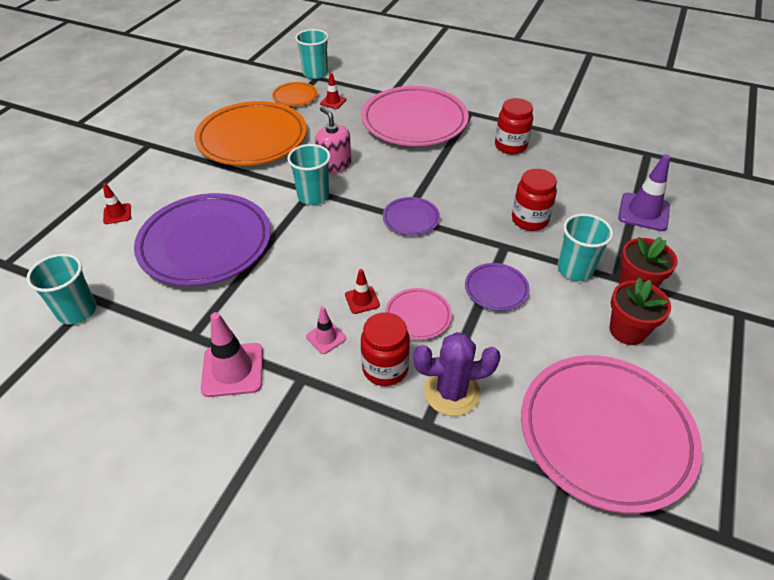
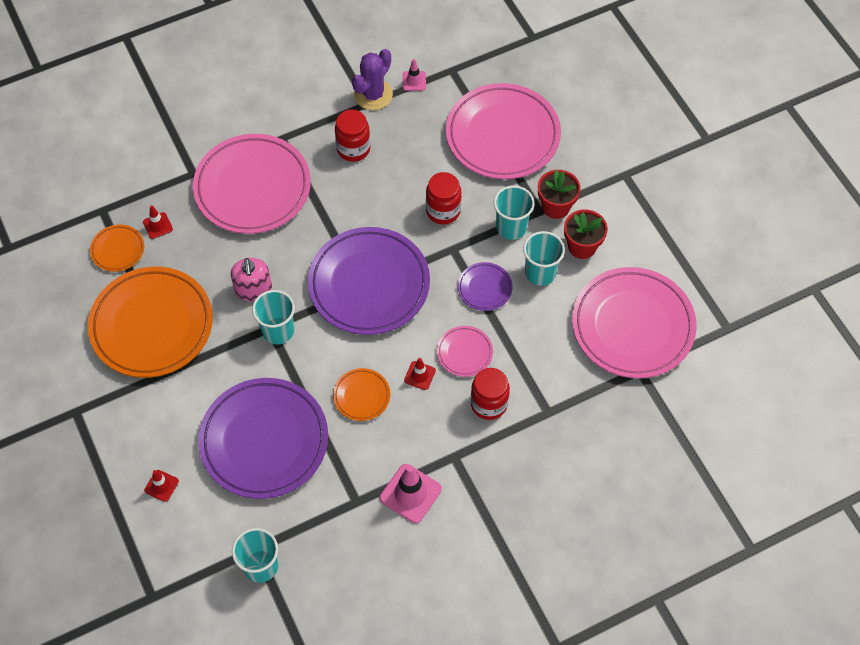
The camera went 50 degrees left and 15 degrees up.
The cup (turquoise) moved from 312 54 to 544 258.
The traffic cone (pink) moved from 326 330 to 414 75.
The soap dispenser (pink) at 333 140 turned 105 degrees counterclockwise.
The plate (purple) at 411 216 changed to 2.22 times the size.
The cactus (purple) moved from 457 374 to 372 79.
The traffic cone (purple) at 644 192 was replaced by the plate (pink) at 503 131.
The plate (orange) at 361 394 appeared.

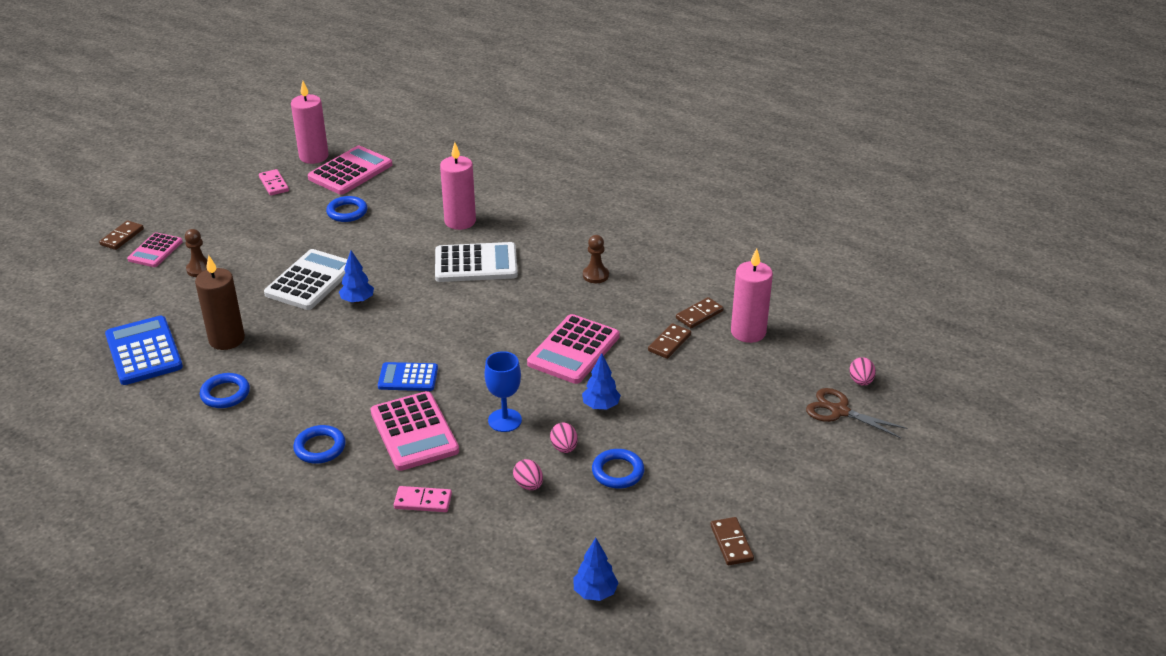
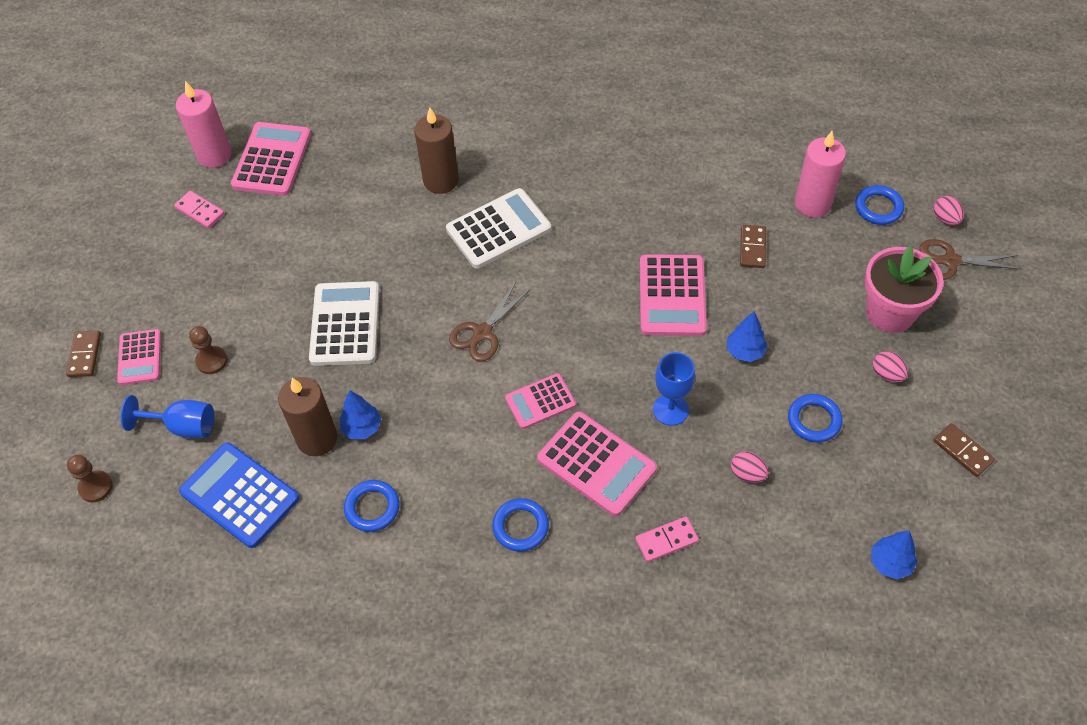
The camera went 25 degrees left and 20 degrees up.
The ring (blue) moved from 346 209 to 879 205.
The tree (blue) moved from 356 276 to 360 415.
The calculator (blue) at 408 376 became the calculator (pink) at 540 401.
The candle (pink) at 458 186 became the candle (brown) at 436 150.
The egg (pink) moved from 564 438 to 890 366.
The pawn (brown) moved from 596 259 to 90 478.
The domino (brown) at 699 312 disappeared.
The goblet (blue) at 167 416 appeared.
The scissors (brown) at 489 322 appeared.
The flower pot (pink) at 904 289 appeared.

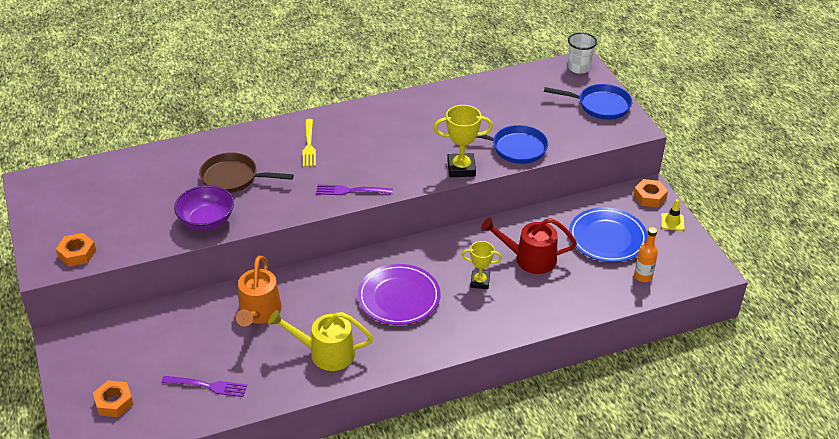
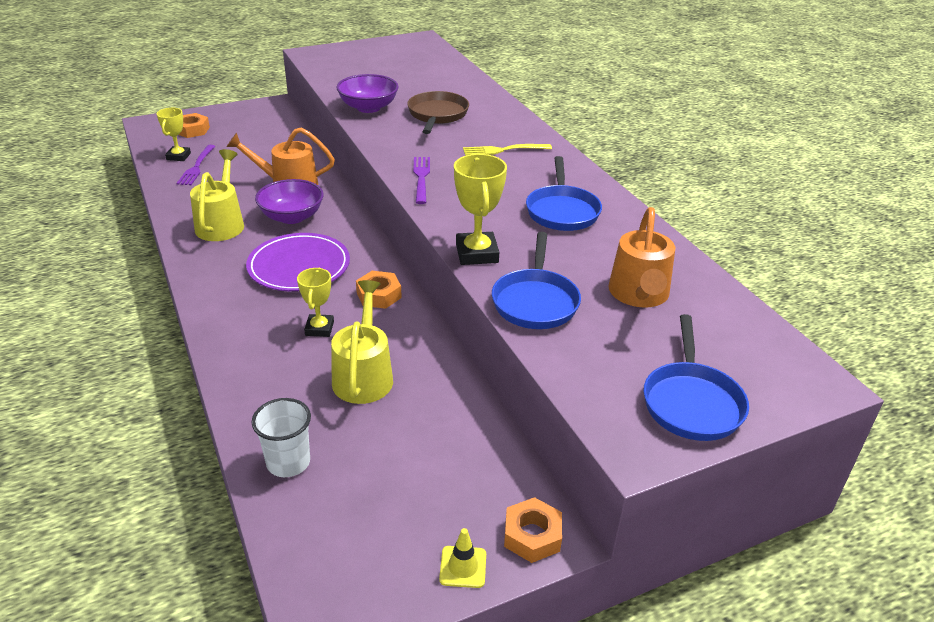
The camera went 85 degrees right and 5 degrees down.
The nut (orange) moved from 76 250 to 379 290.
The watering can (red) at 529 245 became the watering can (yellow) at 362 342.
The cup (white) moved from 582 53 to 281 437.
The plate (blue) at 608 234 disappeared.
The bottle (orange) at 646 254 disappeared.
The trophy (yellow) at 174 134 appeared.
The bowl (purple) at 289 201 appeared.
The pan (blue) at 564 193 appeared.
The watering can (orange) at 641 257 appeared.

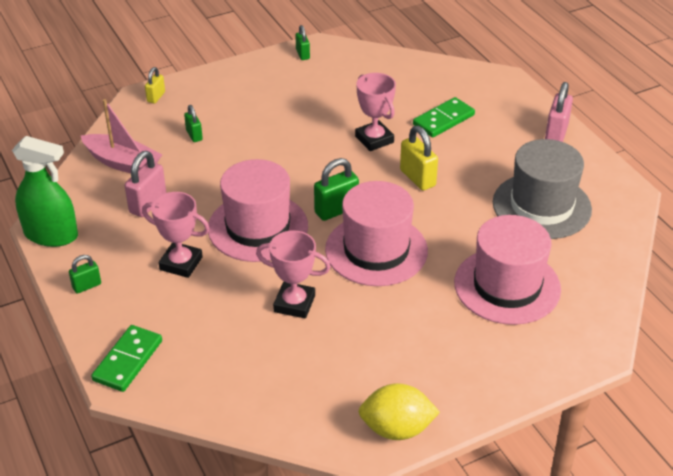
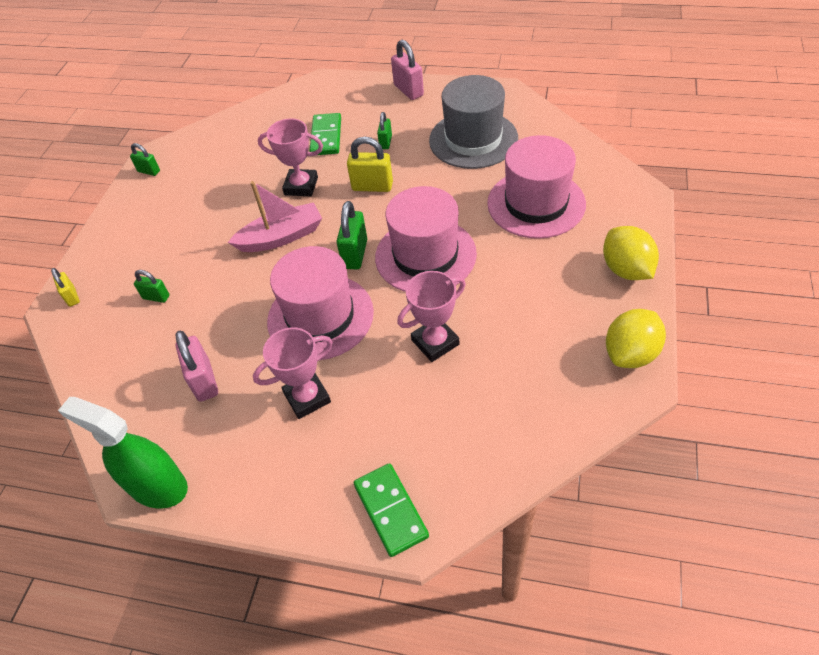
The camera went 45 degrees left and 10 degrees up.
The spray bottle (green) at 45 191 turned 120 degrees counterclockwise.
The padlock (green) moved from 85 274 to 384 130.
The boat (pink) moved from 121 136 to 275 216.
The lemon (yellow) at 631 253 appeared.

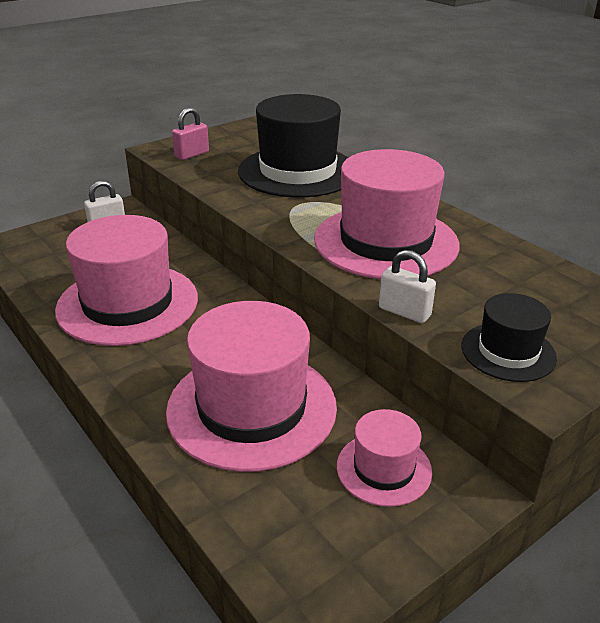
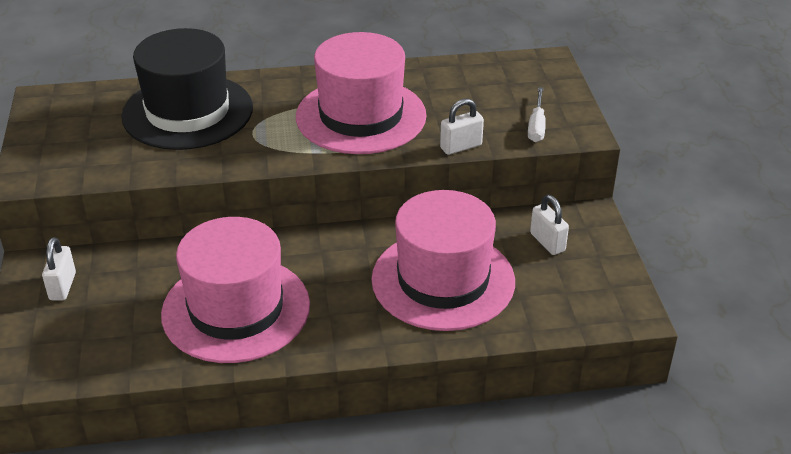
The camera went 60 degrees left and 5 degrees up.
The padlock (pink) at 190 133 disappeared.
The hat (pink) at 384 458 was replaced by the padlock (white) at 549 225.
The hat (black) at 509 337 was replaced by the screwdriver (white) at 537 114.

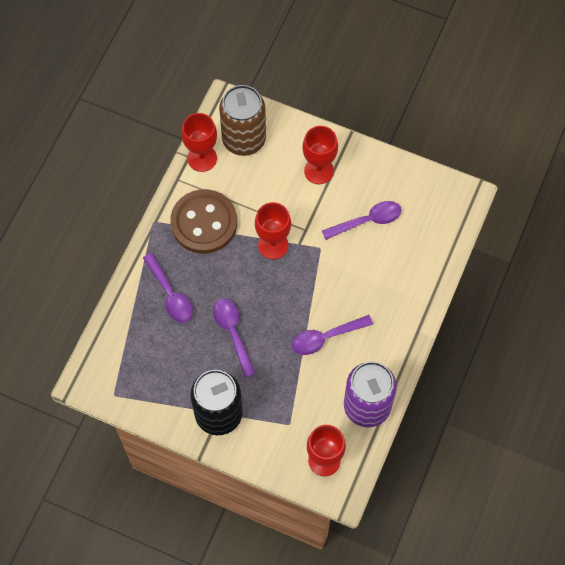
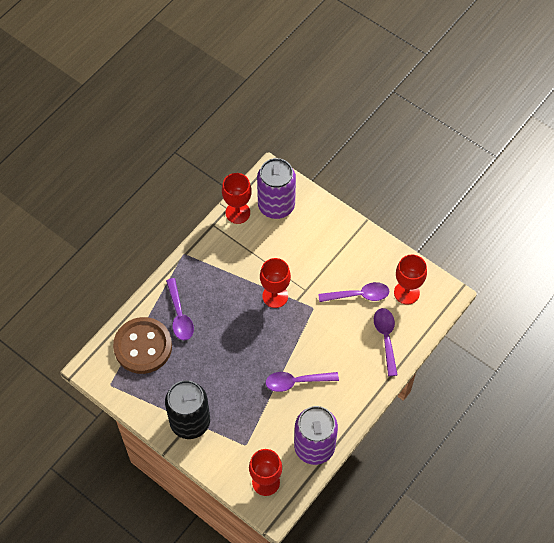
The camera went 15 degrees right and 5 degrees down.
The button (brown) moved from 203 221 to 142 345.
The spoon (purple) moved from 234 338 to 385 342.
The can (brown) at 242 120 became the can (purple) at 276 188.
The goblet (red) moved from 320 155 to 410 279.

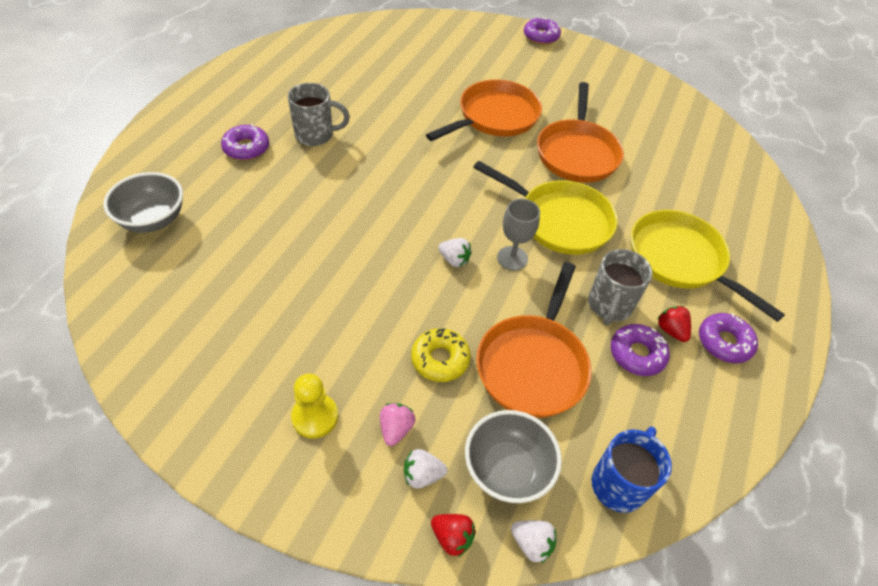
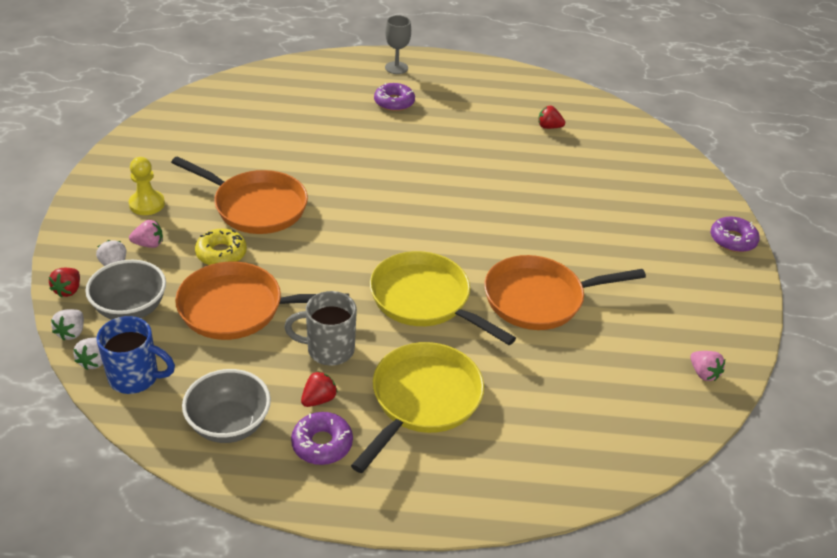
The camera went 70 degrees right and 10 degrees down.
The bowl (grey) moved from 143 202 to 226 406.
The mug (grey) at 319 114 disappeared.
The pan (orange) moved from 484 110 to 239 195.
The strawberry (white) moved from 455 252 to 88 354.
The pan (yellow) at 545 208 turned 120 degrees clockwise.
The goblet (grey) moved from 518 234 to 398 44.
The donut (purple) at 640 350 disappeared.
The strawberry (red) at 551 117 appeared.
The strawberry (pink) at 707 366 appeared.

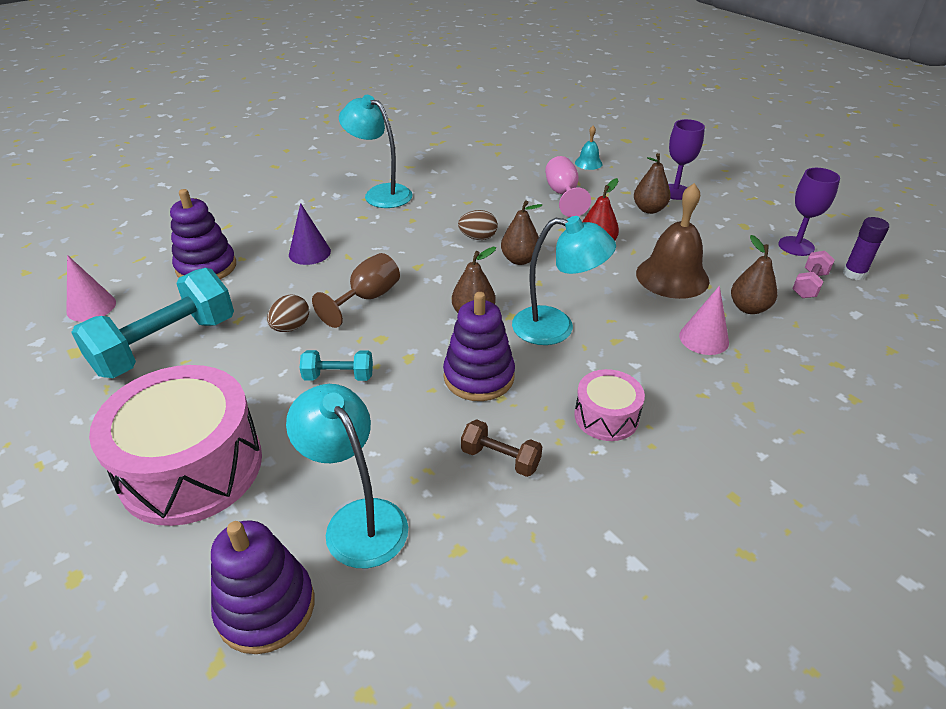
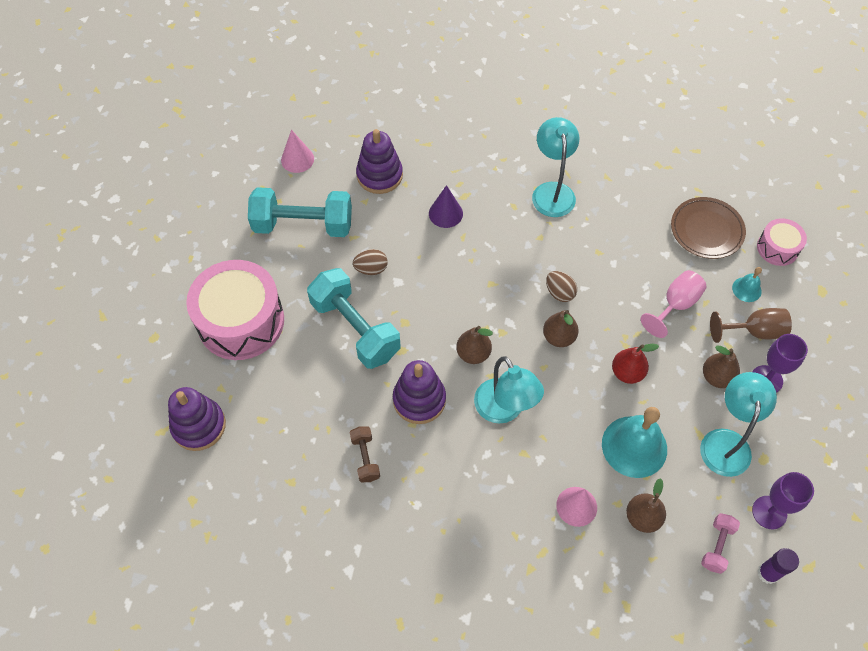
The camera went 50 degrees right and 20 degrees up.
The lamp (turquoise) moved from 347 476 to 738 424.
The dumbbell (turquoise) at 336 365 changed to 2.12 times the size.
The goblet (brown) moved from 356 290 to 751 325.
The drum (pink) moved from 609 405 to 782 242.
The bell (brown) at 673 241 became the bell (turquoise) at 634 442.
The dumbbell (pink) at 813 274 turned 60 degrees counterclockwise.
The plate (brown) at 708 228 appeared.

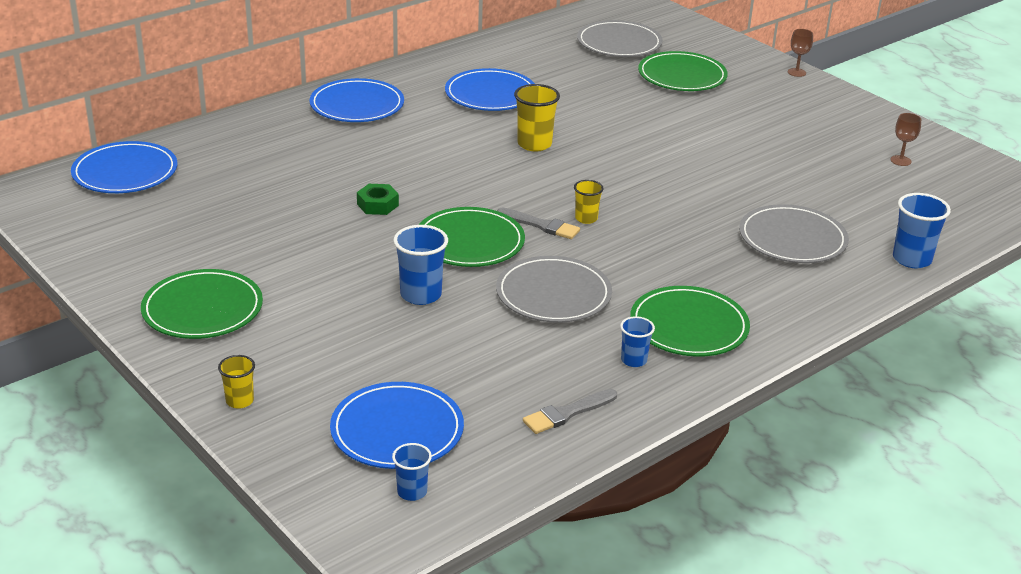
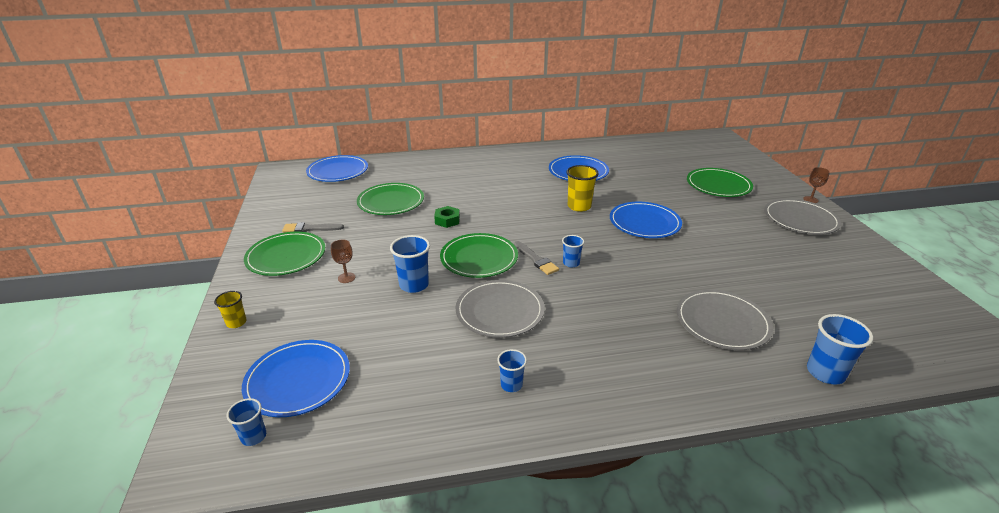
The camera went 30 degrees right and 0 degrees up.
The plate (blue) moved from 356 100 to 646 220.
The brush (grey) moved from 570 411 to 313 227.
The cup (yellow) at 589 202 became the cup (blue) at 573 251.
The plate (grey) moved from 620 38 to 802 217.
The plate (green) moved from 690 321 to 390 199.
The goblet (brown) moved from 905 139 to 343 261.

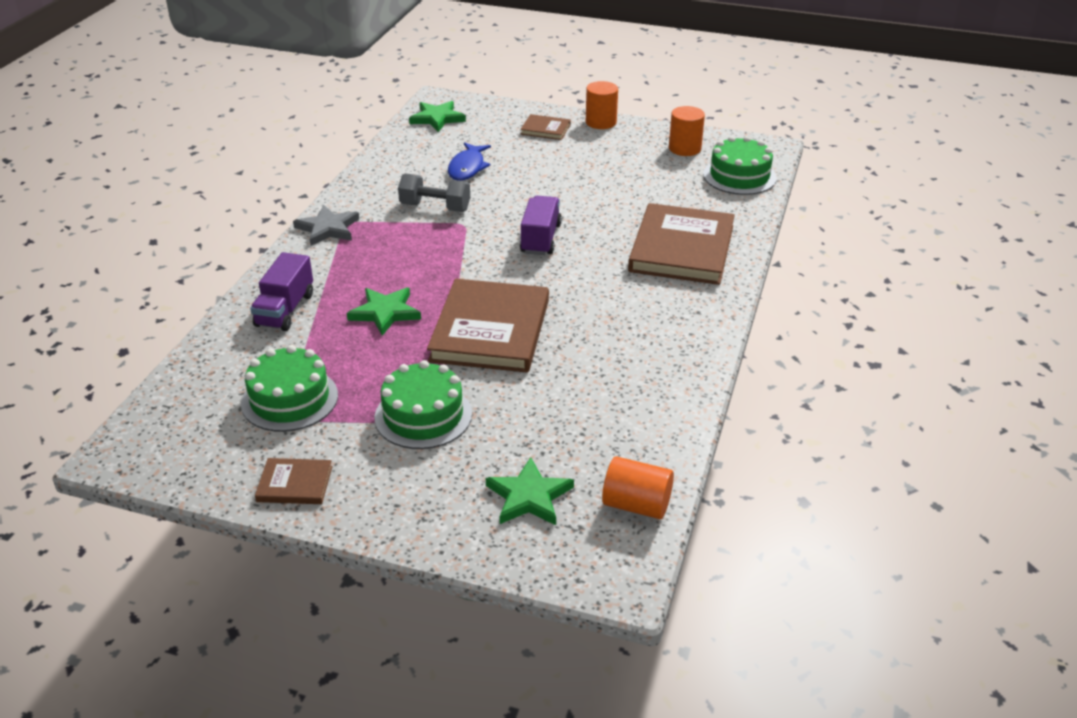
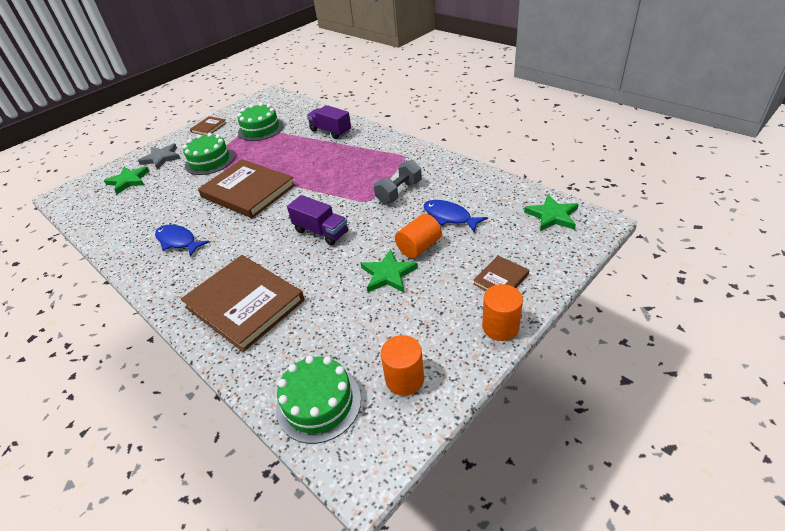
The camera went 120 degrees right and 5 degrees up.
The star (grey) moved from 326 225 to 159 157.
The star (green) moved from 384 311 to 389 271.
The cylinder (orange) moved from 638 487 to 418 236.
The fish (blue) at 182 241 appeared.

